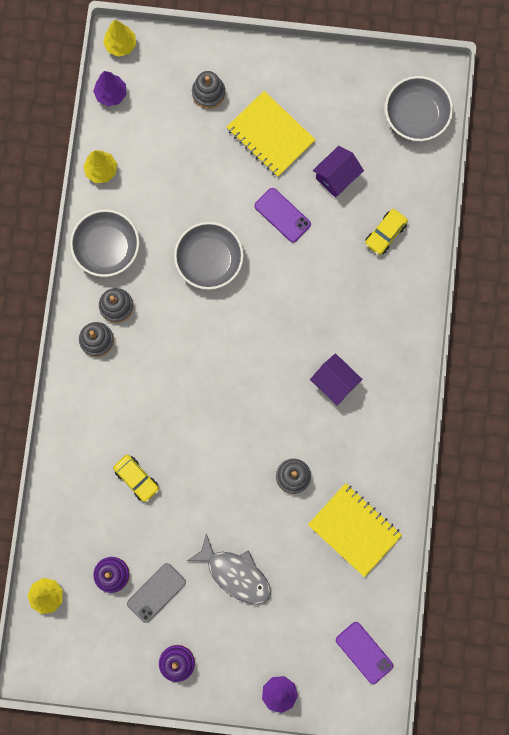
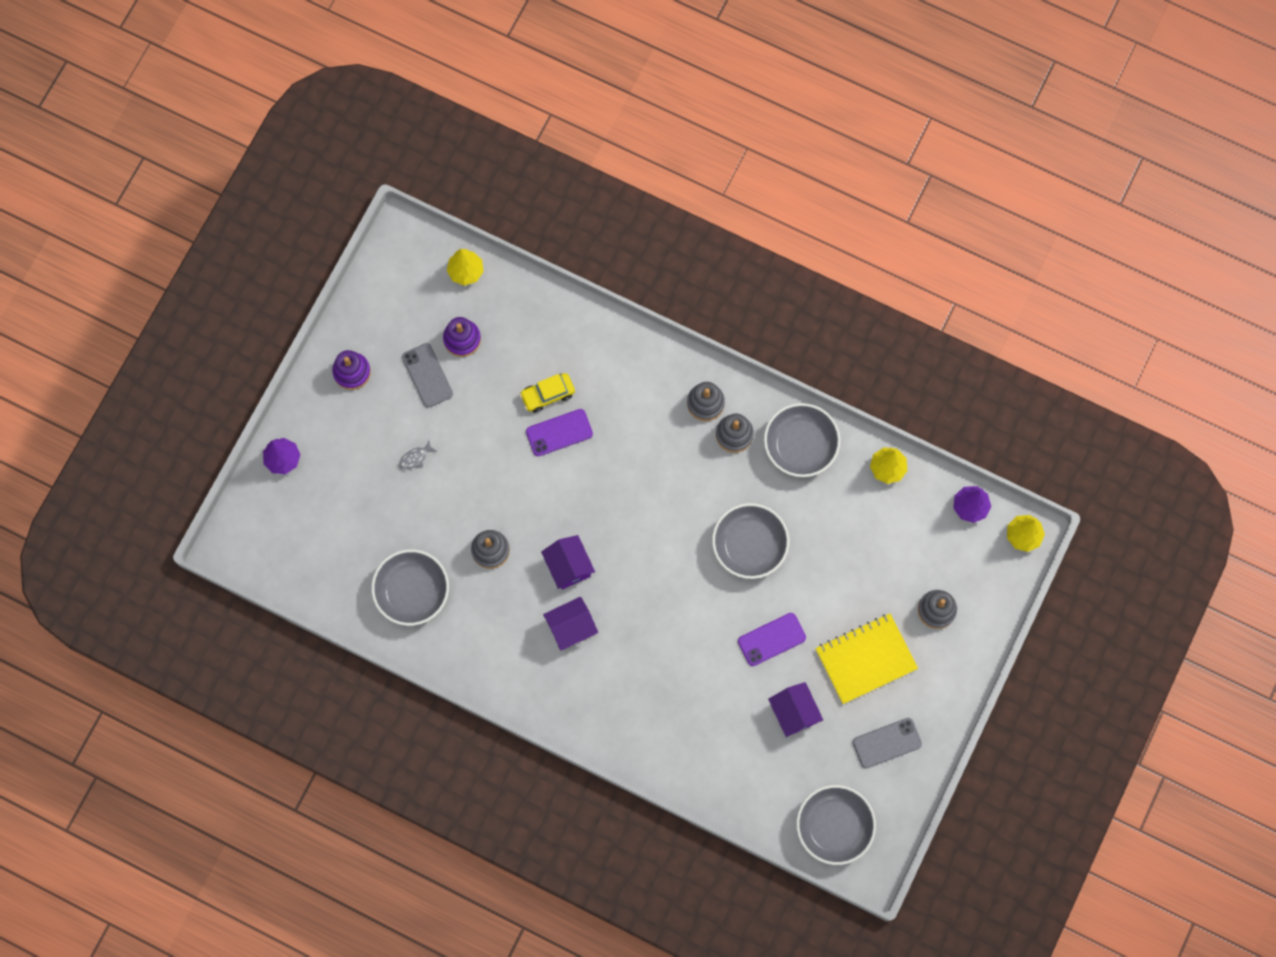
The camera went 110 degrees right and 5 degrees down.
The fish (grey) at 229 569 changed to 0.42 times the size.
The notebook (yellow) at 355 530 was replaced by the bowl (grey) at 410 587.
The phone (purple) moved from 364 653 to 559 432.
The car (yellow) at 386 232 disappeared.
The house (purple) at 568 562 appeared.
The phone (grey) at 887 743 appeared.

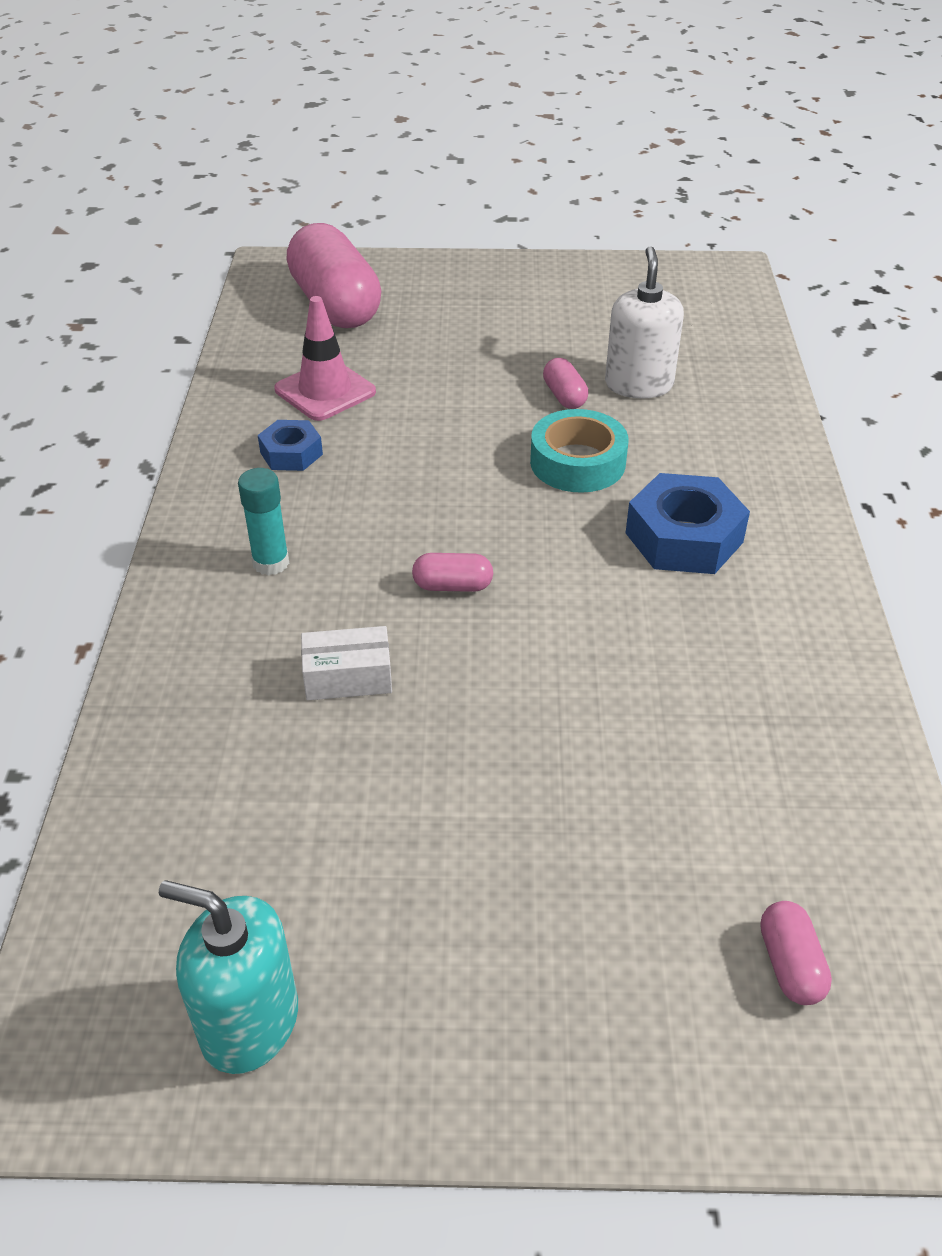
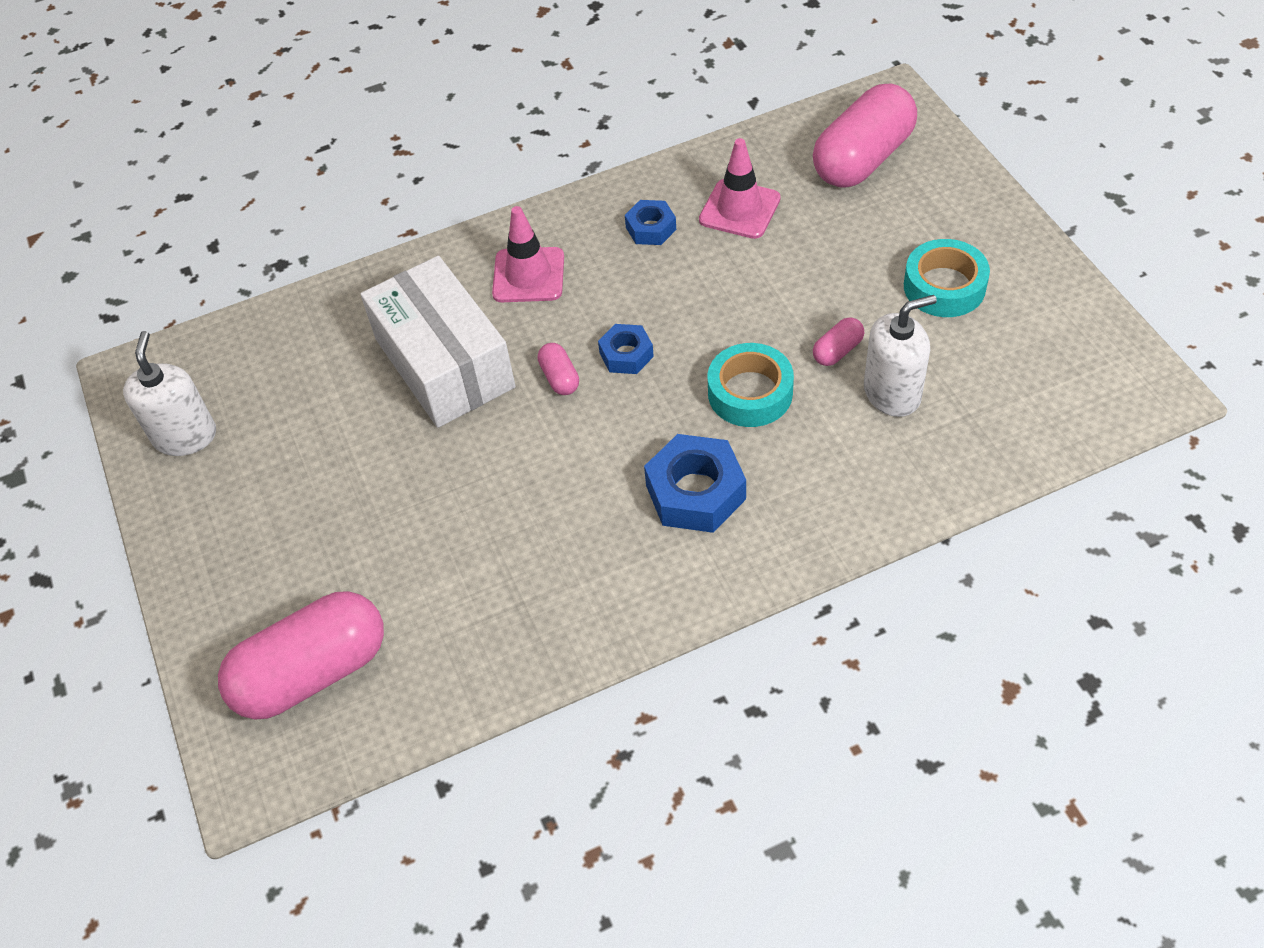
The camera went 70 degrees right and 10 degrees up.
The soap dispenser (turquoise) at 228 977 became the soap dispenser (white) at 169 393.
The glue stick (turquoise) at 263 521 was replaced by the traffic cone (pink) at 528 254.
The box (white) at 346 663 changed to 2.34 times the size.
The capsule (pink) at 796 953 changed to 2.36 times the size.
The nut (blue) at 626 349 appeared.
The tape (turquoise) at 947 278 appeared.

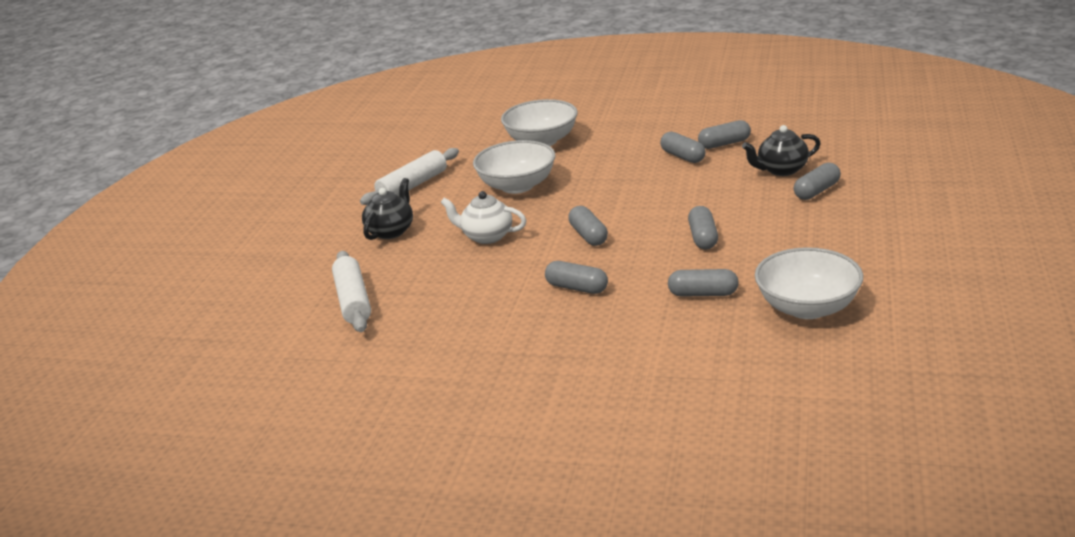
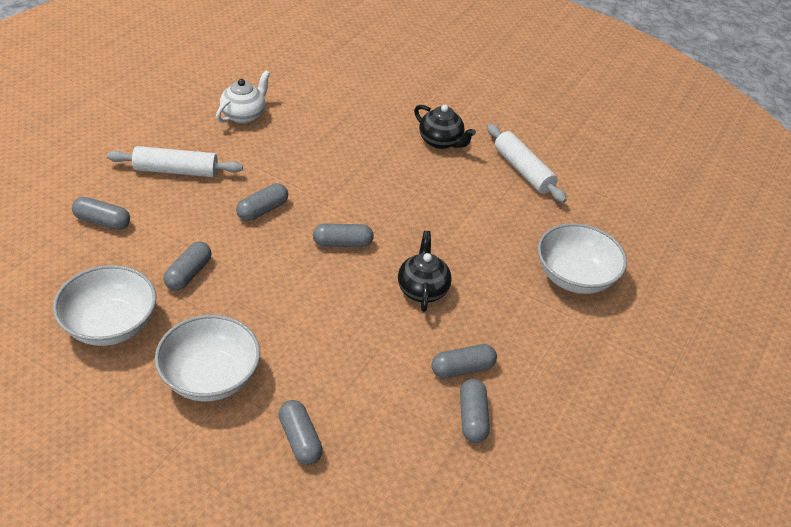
The camera went 100 degrees right and 15 degrees up.
The rolling pin (white) moved from 351 291 to 175 161.
The teapot (white) moved from 483 217 to 243 97.
The bowl (white) moved from 514 167 to 207 358.
The capsule (grey) moved from 703 227 to 101 213.
The teapot (black) moved from 781 150 to 425 271.

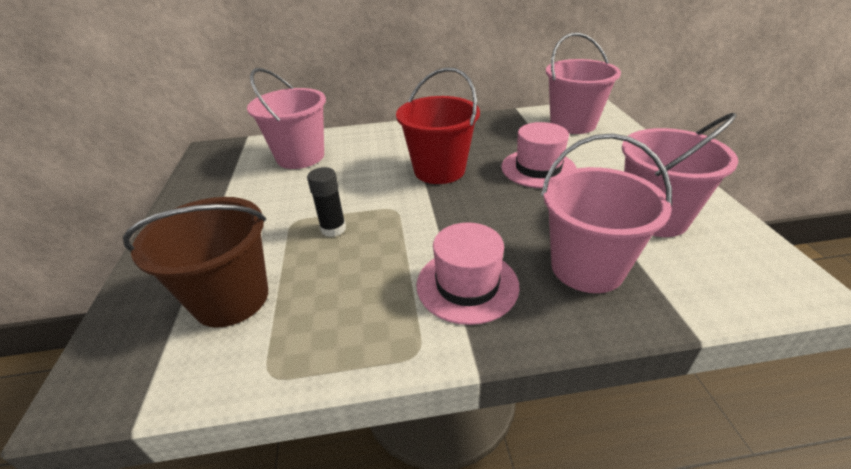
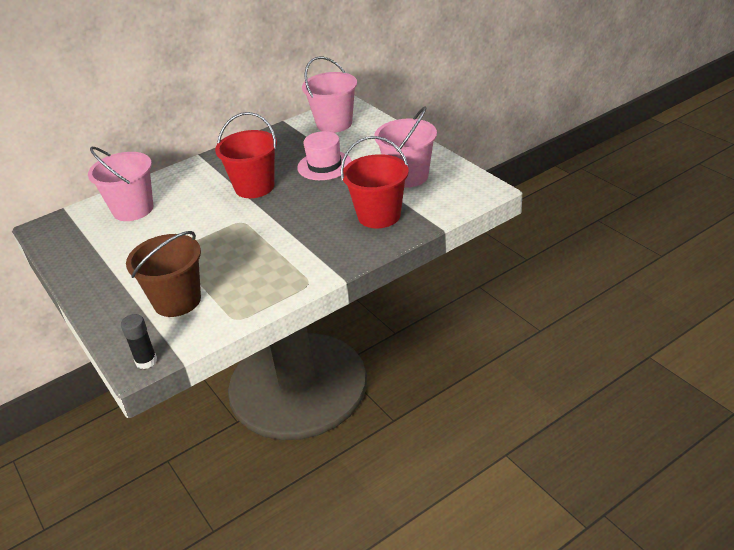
The camera went 25 degrees left and 0 degrees up.
The glue stick (black) moved from 326 202 to 139 341.
The hat (pink) at 468 273 disappeared.
The bucket (pink) at 606 213 became the bucket (red) at 375 182.

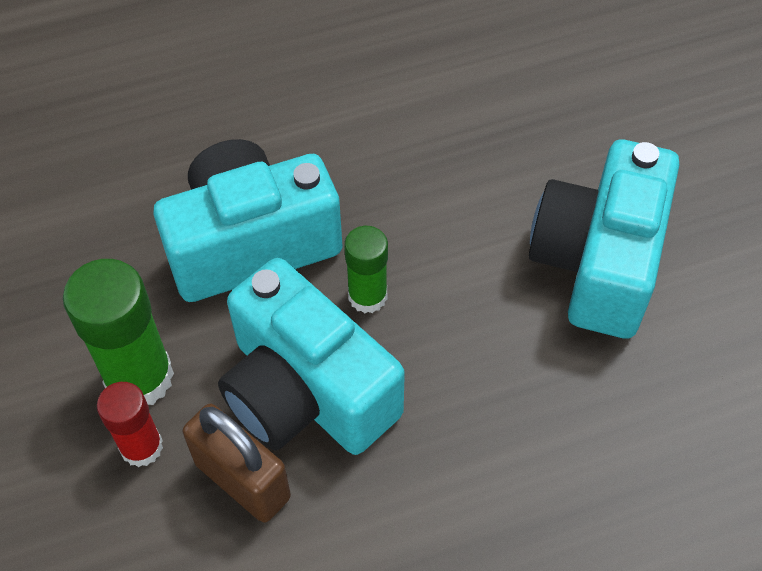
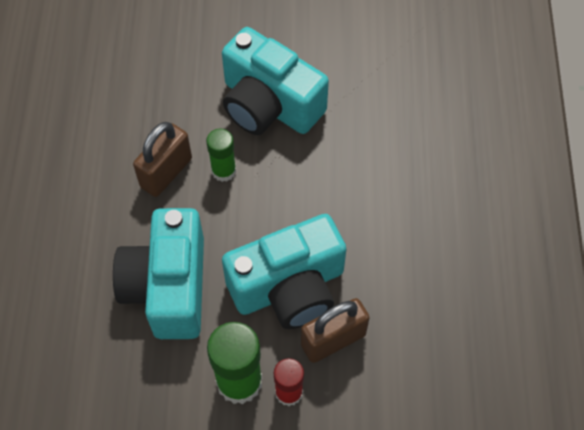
The camera went 70 degrees left and 5 degrees up.
The glue stick (green) moved from 366 270 to 221 155.
The padlock (brown) at 162 159 appeared.

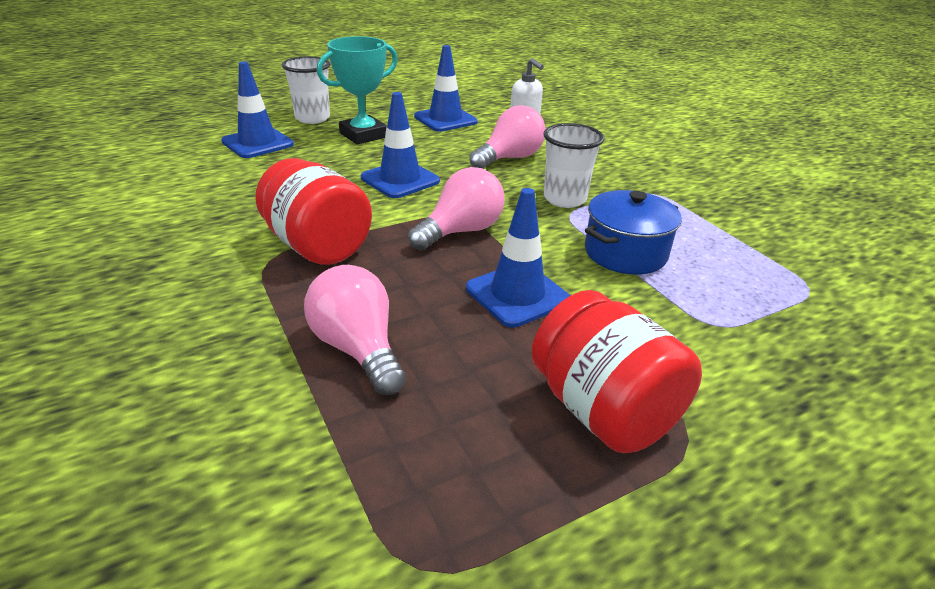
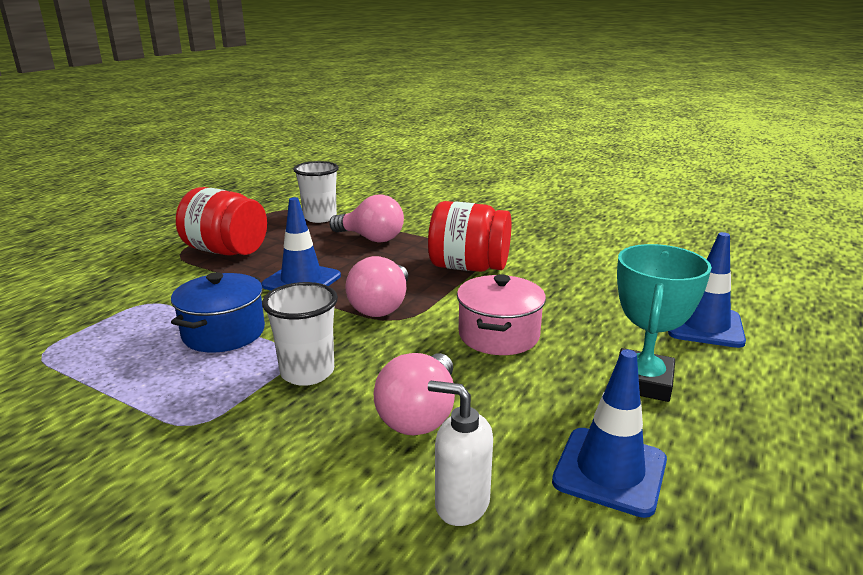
The camera went 150 degrees right and 10 degrees down.
The cup (white) moved from 306 90 to 316 192.
The traffic cone (blue) at 400 145 was replaced by the pot (pink) at 501 314.

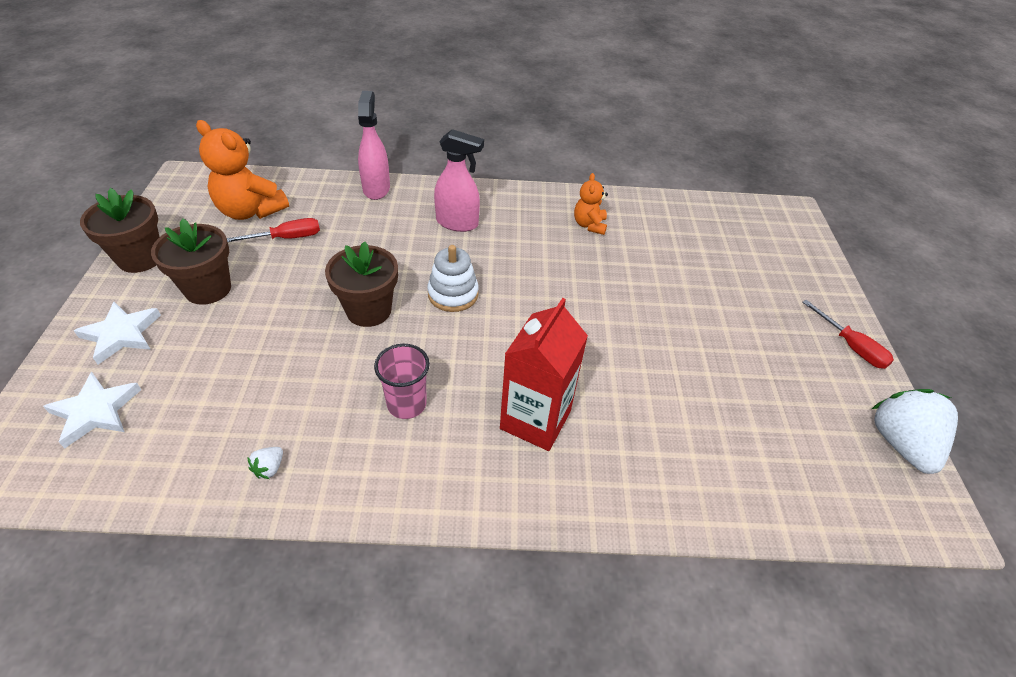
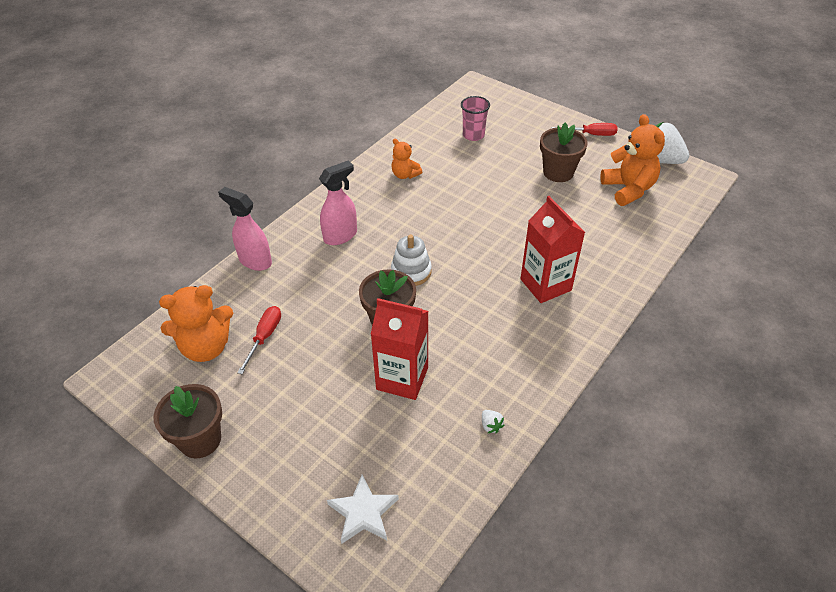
The camera went 50 degrees left and 0 degrees up.
The star (white) at 117 333 disappeared.
The flower pot (brown) moved from 191 262 to 564 152.
The cup (pink) moved from 402 381 to 475 118.
The carton (red) at 400 349 appeared.
The teddy bear (orange) at 632 160 appeared.

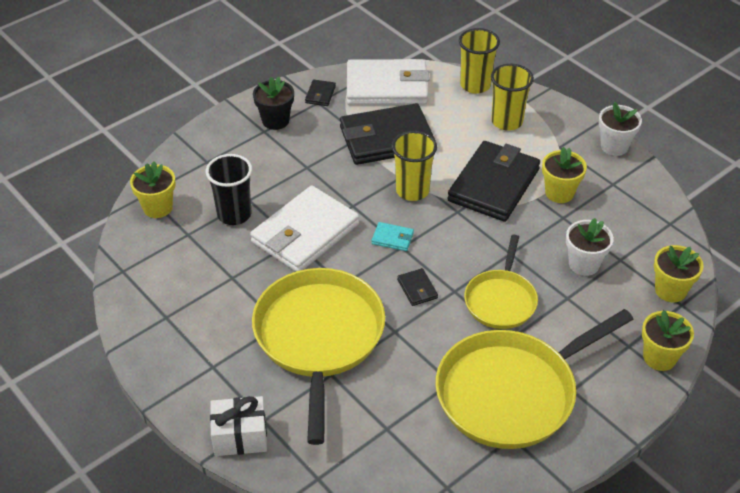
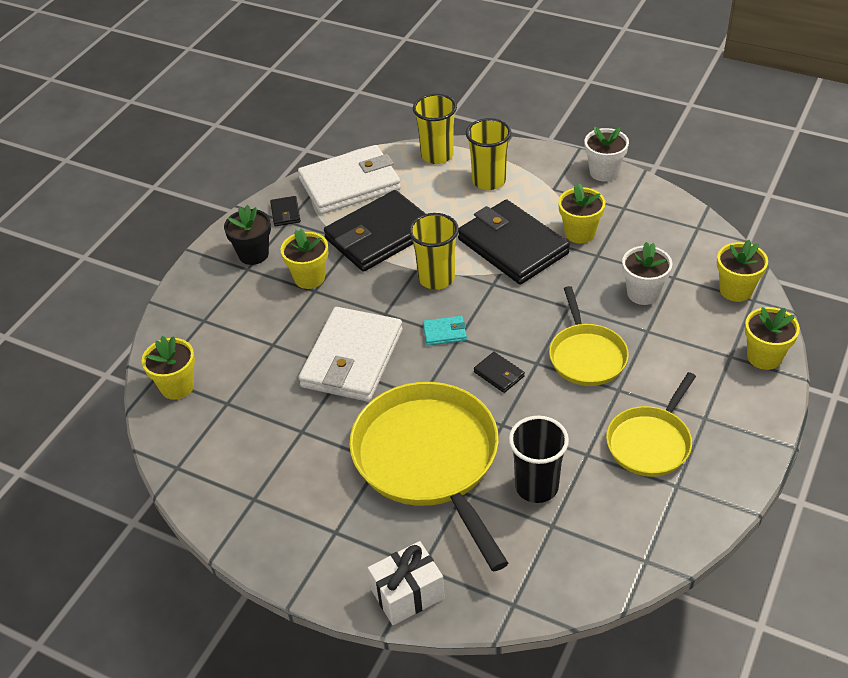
The camera went 20 degrees left and 0 degrees up.
The cup (black) moved from 229 189 to 539 459.
The pan (yellow) at 535 379 changed to 0.57 times the size.
The wallet (black) at 494 181 turned 45 degrees counterclockwise.
The flower pot (yellow) at 304 259 appeared.

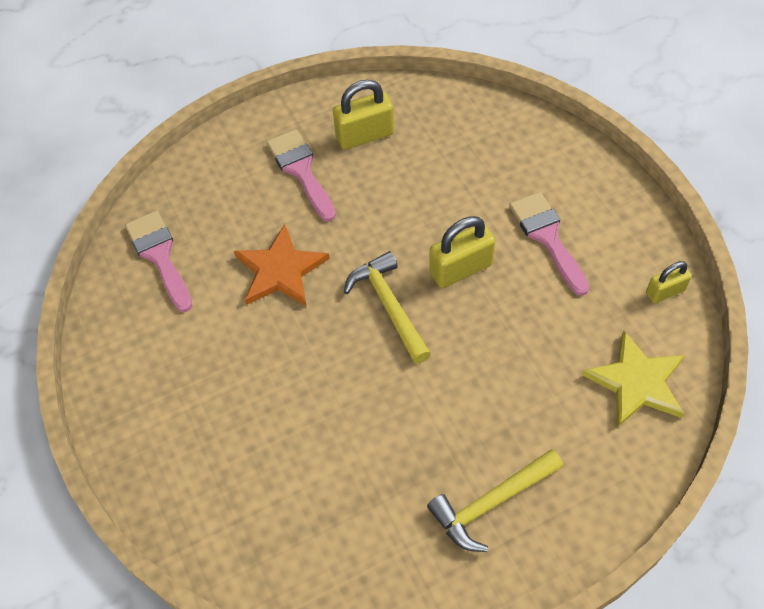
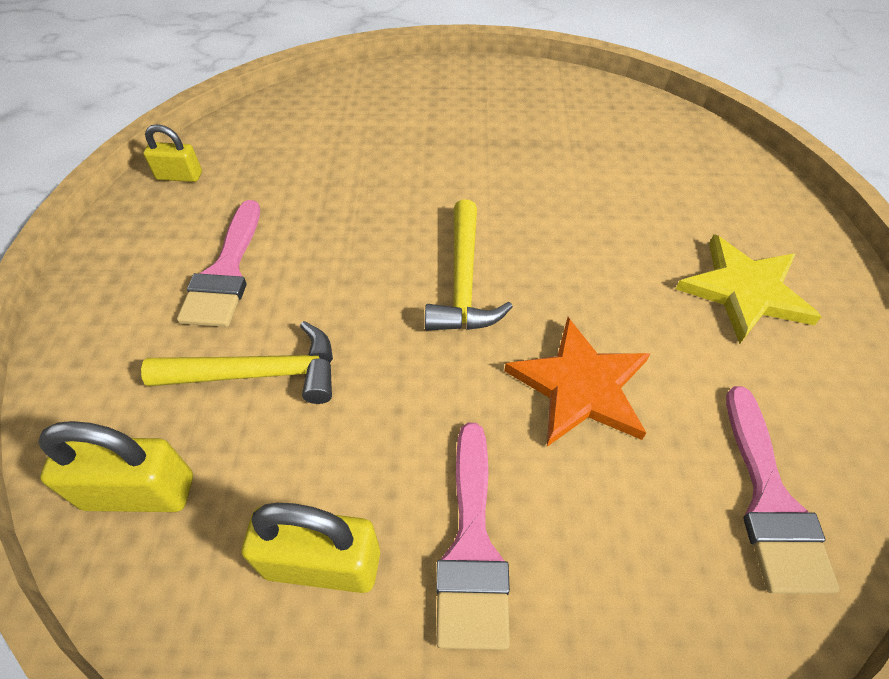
The camera went 155 degrees left and 5 degrees down.
The hammer (yellow) moved from 495 500 to 237 362.
The padlock (yellow) moved from 462 252 to 115 466.
The star (yellow) moved from 633 379 to 749 289.

